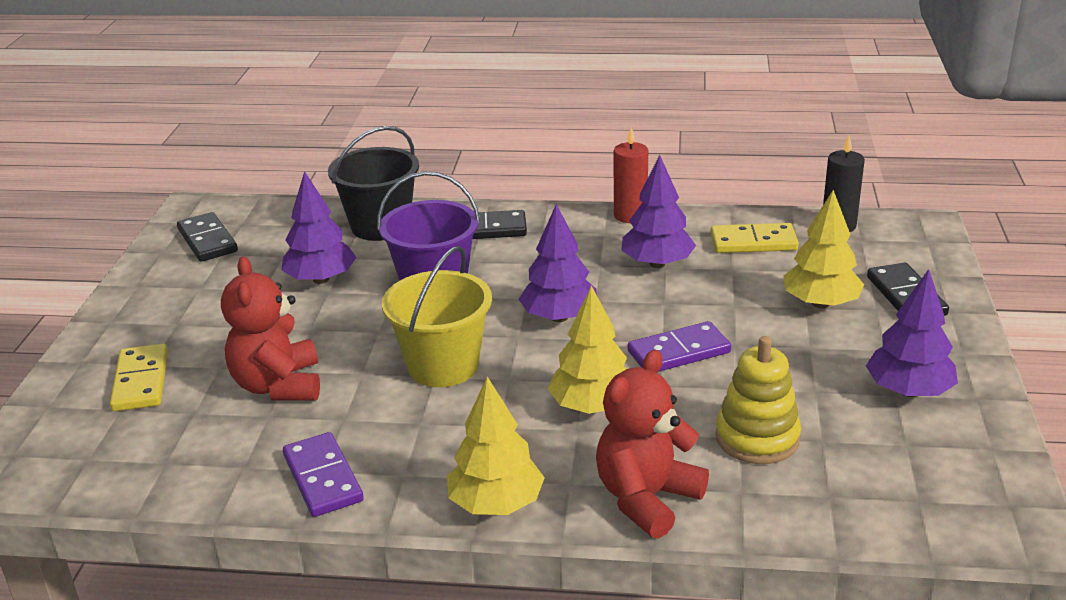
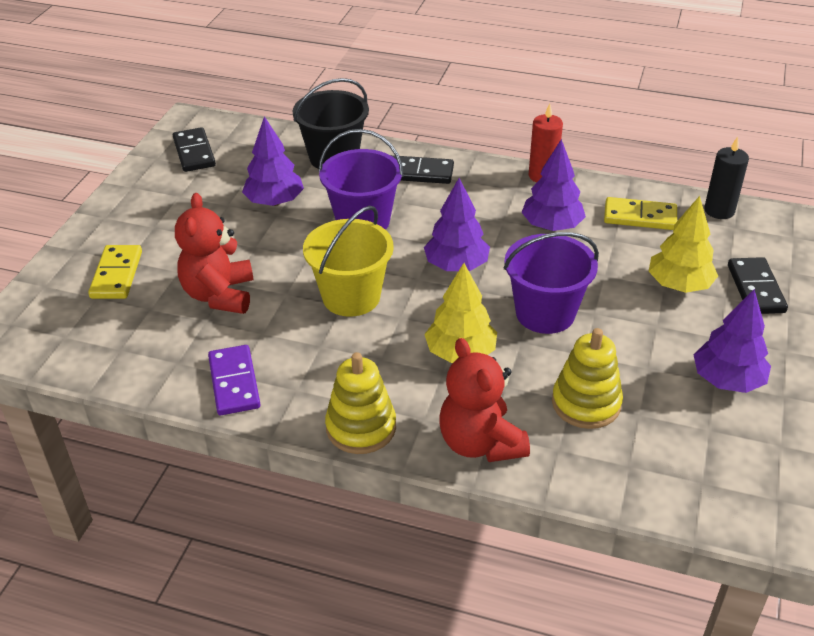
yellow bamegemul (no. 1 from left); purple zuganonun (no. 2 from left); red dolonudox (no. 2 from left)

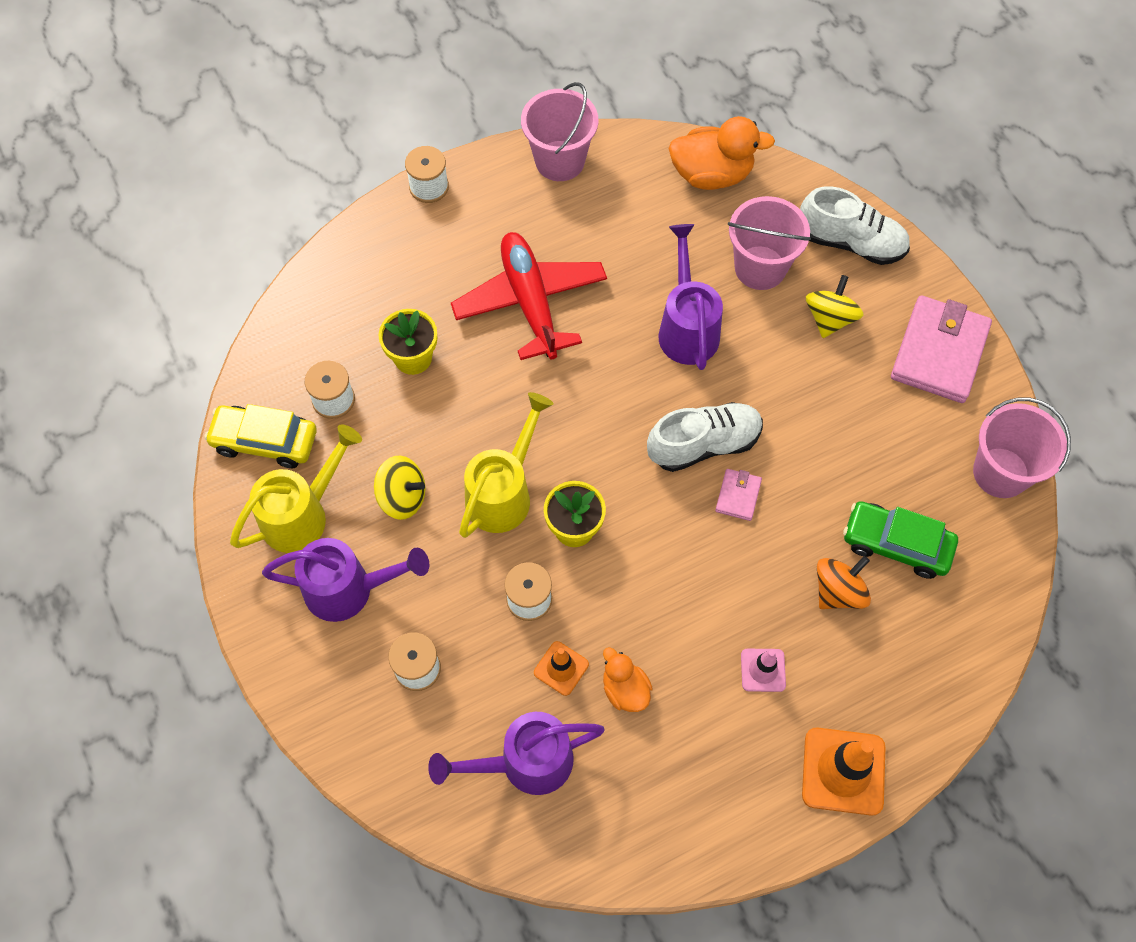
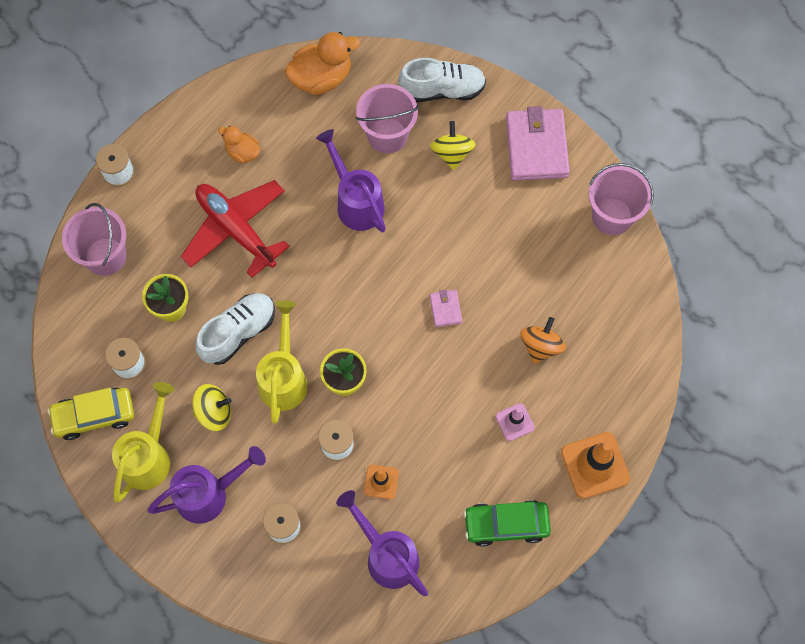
pink zuganonun (no. 1 from left); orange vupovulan (no. 1 from left); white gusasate (no. 1 from left); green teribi; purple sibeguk (no. 3 from left)

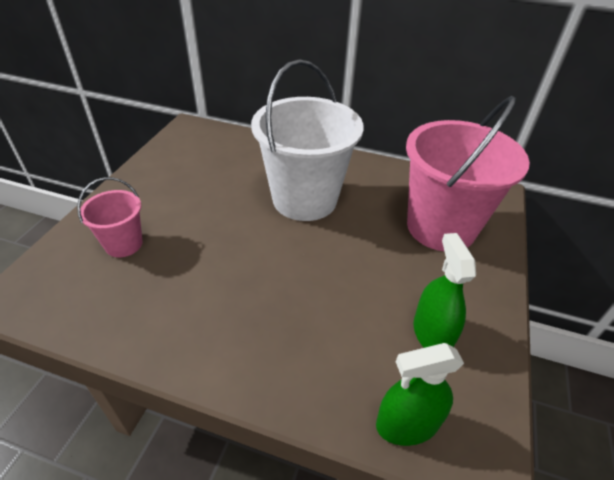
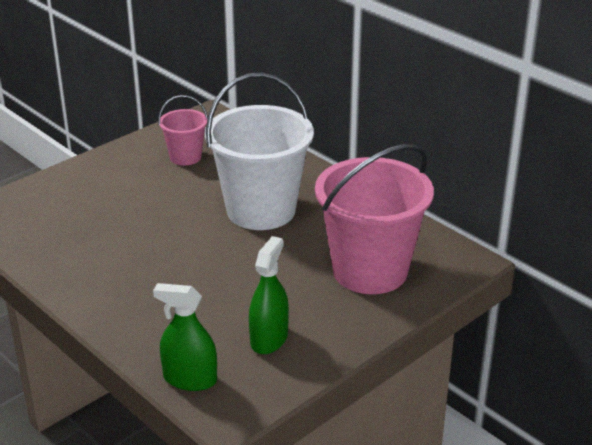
pink zuganonun (no. 1 from left)

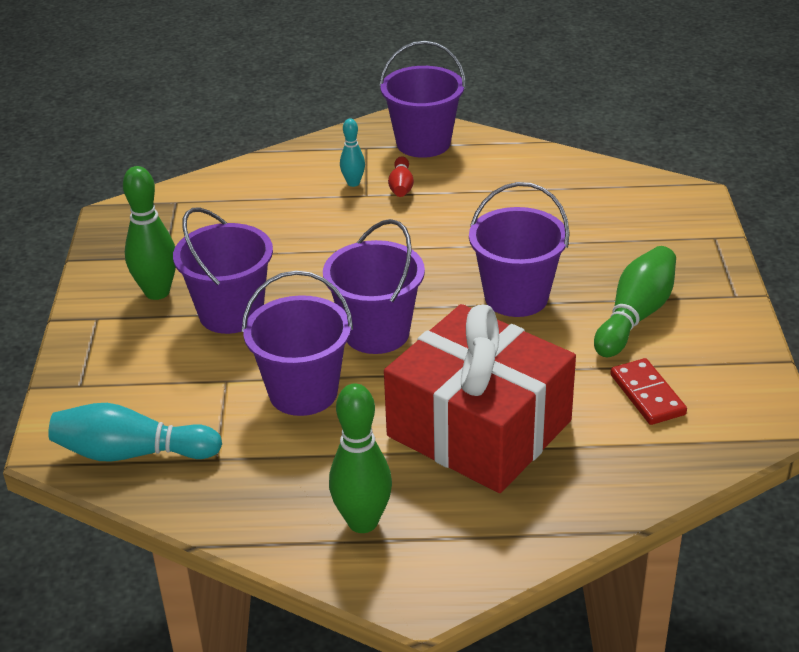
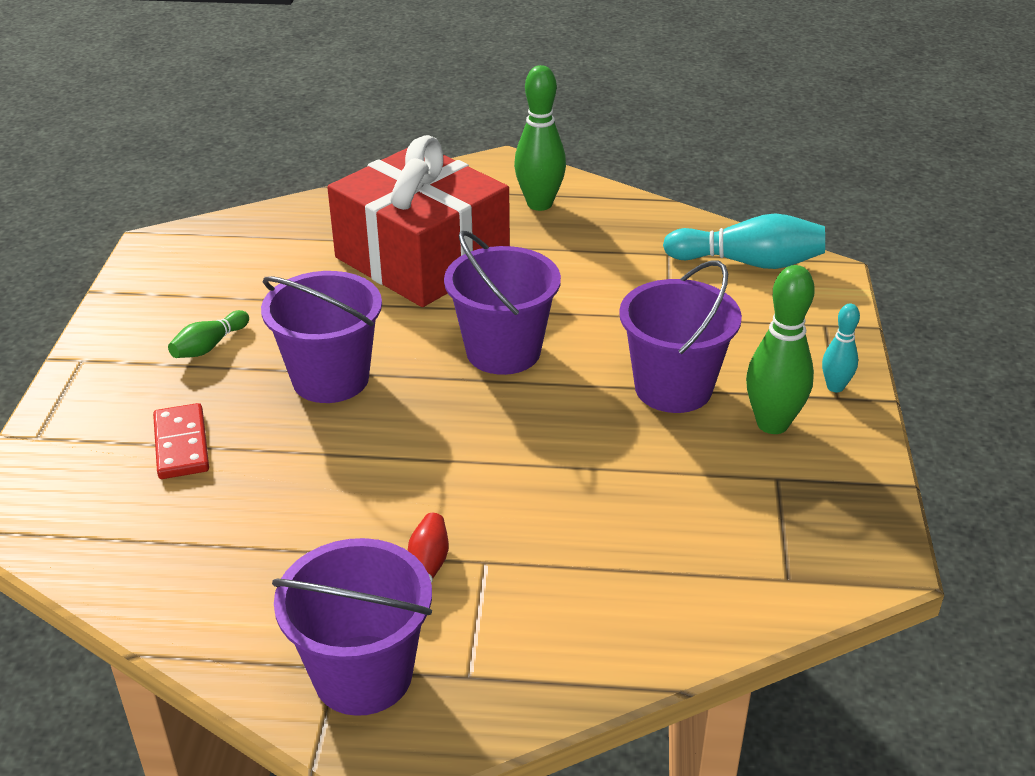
purple zuganonun (no. 2 from left in the first image); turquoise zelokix (no. 2 from left); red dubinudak; green zelokix (no. 1 from left)

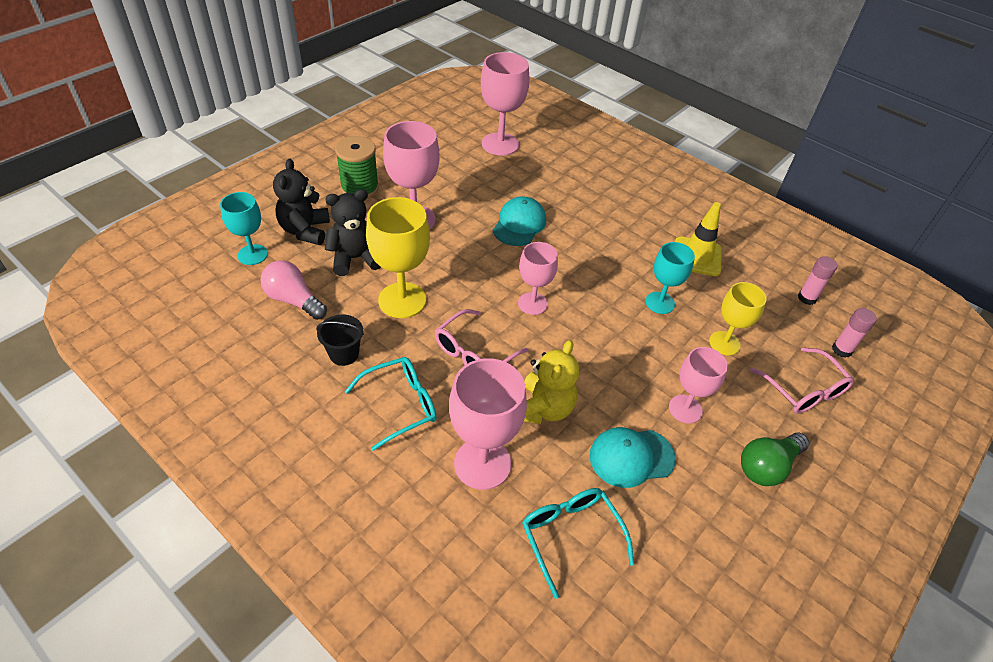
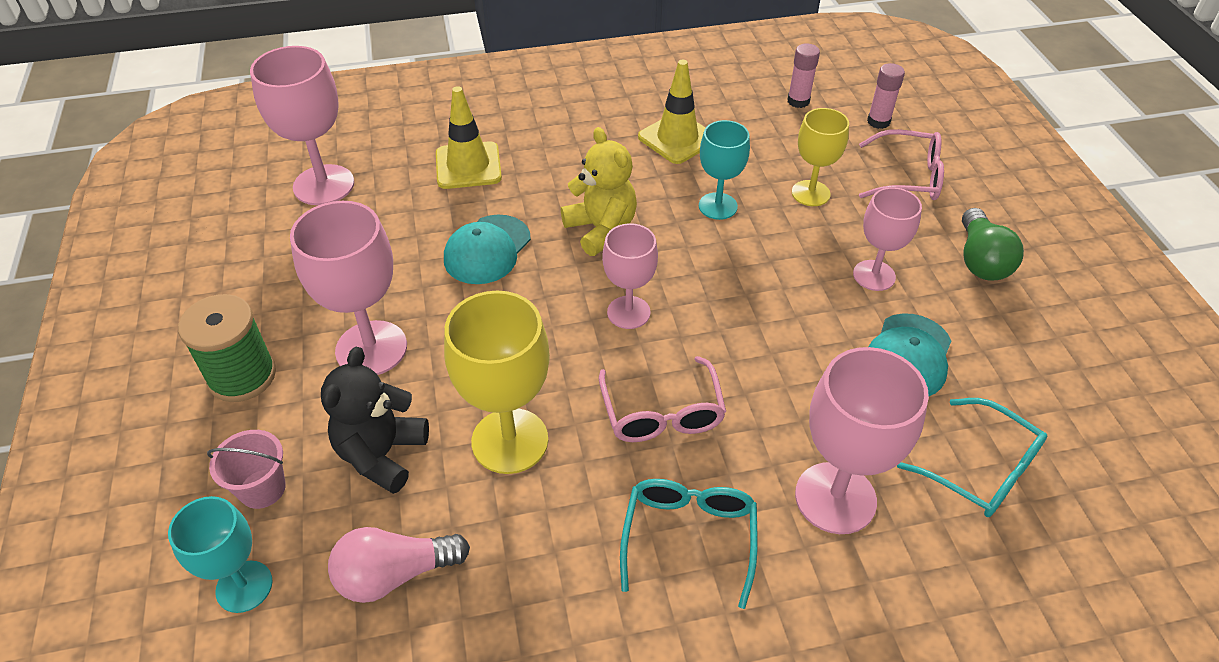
black zuganonun; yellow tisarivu (no. 1 from left); yellow dolonudox; pink zuganonun; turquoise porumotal (no. 1 from left); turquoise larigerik (no. 2 from left)

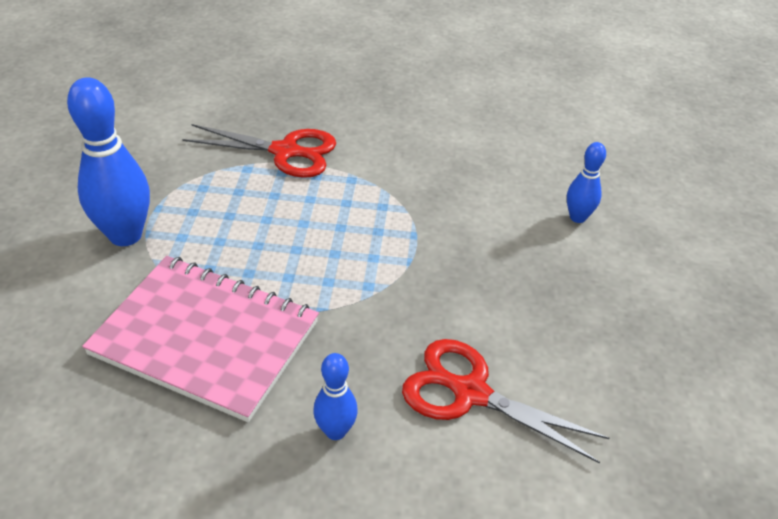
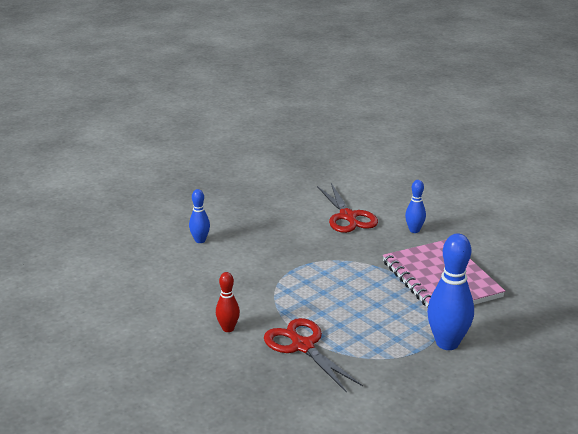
red zelokix

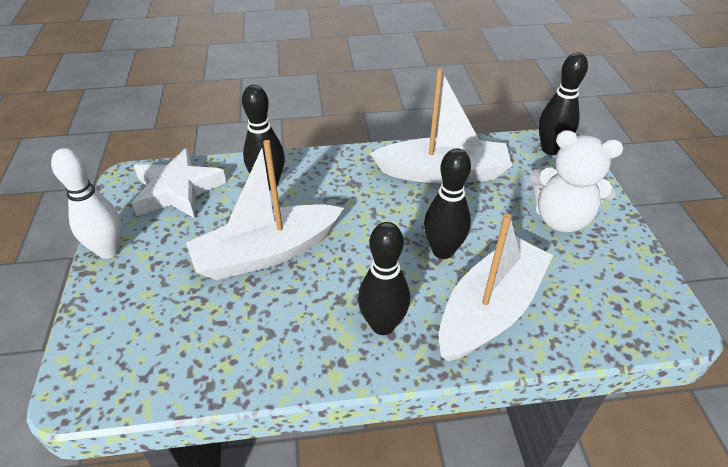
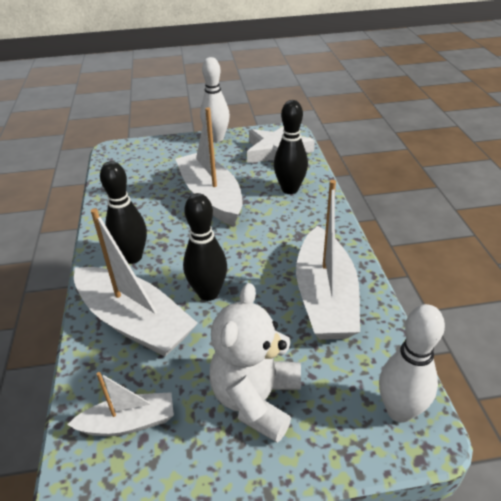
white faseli (no. 1 from left); white zelokix (no. 2 from left)

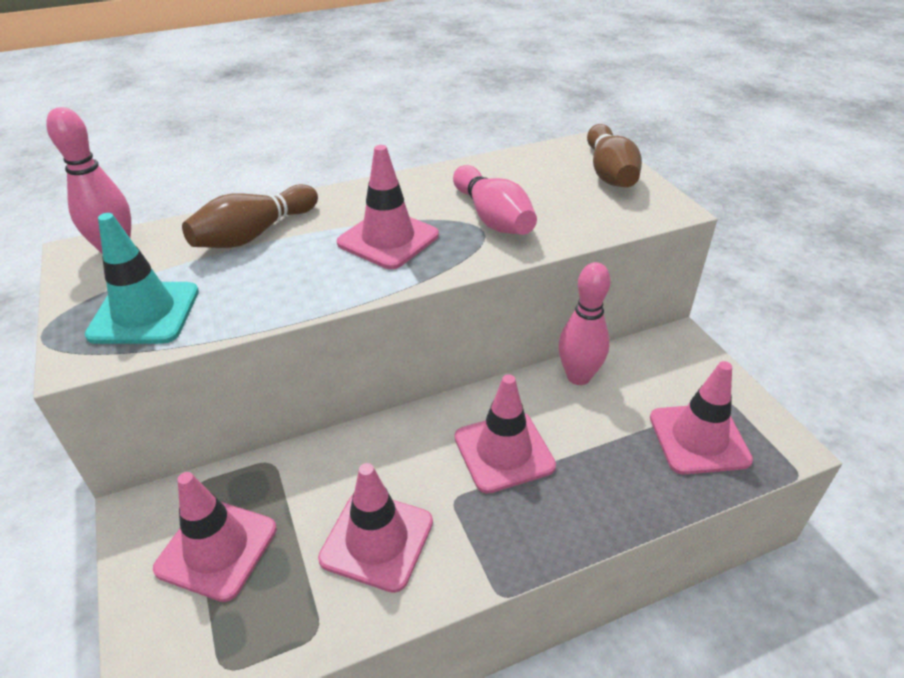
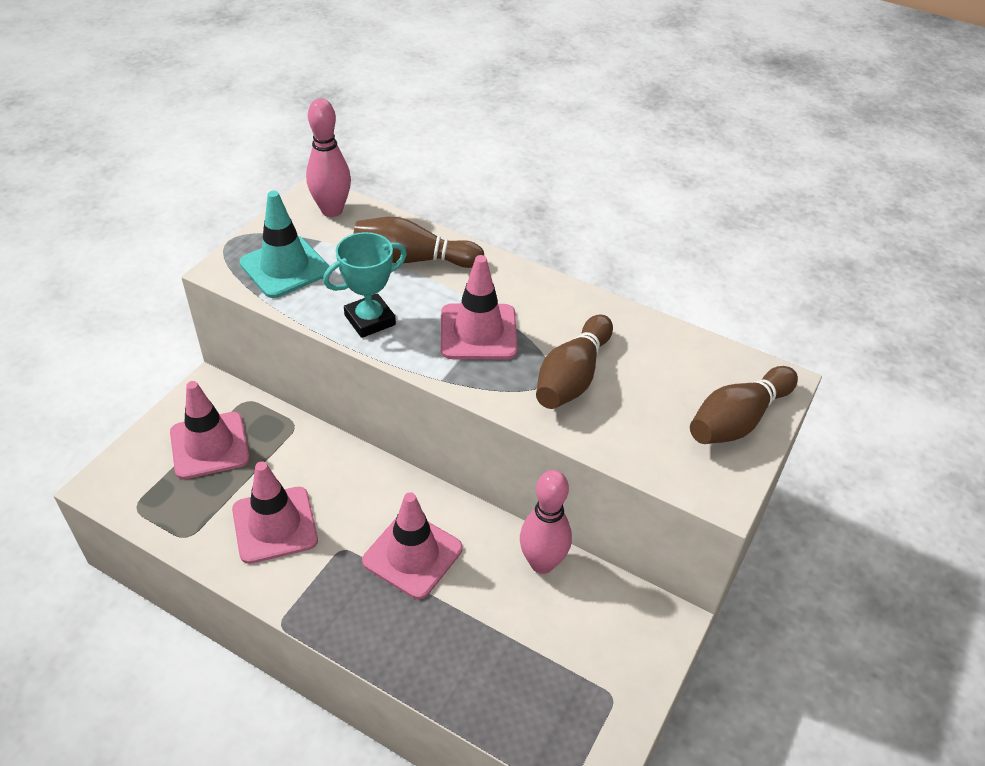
pink tisarivu (no. 5 from left in the first image); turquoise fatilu; brown zelokix (no. 2 from left)

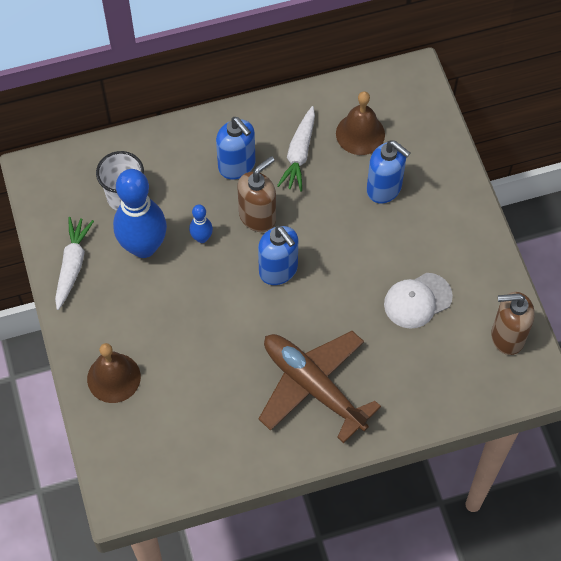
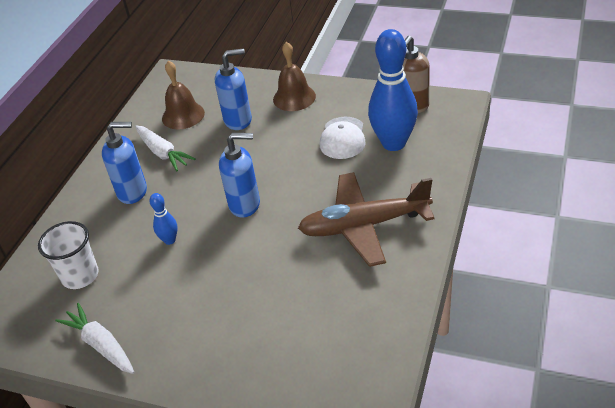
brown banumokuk (no. 1 from left in the first image); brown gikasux (no. 2 from left); blue zelokix (no. 2 from left)

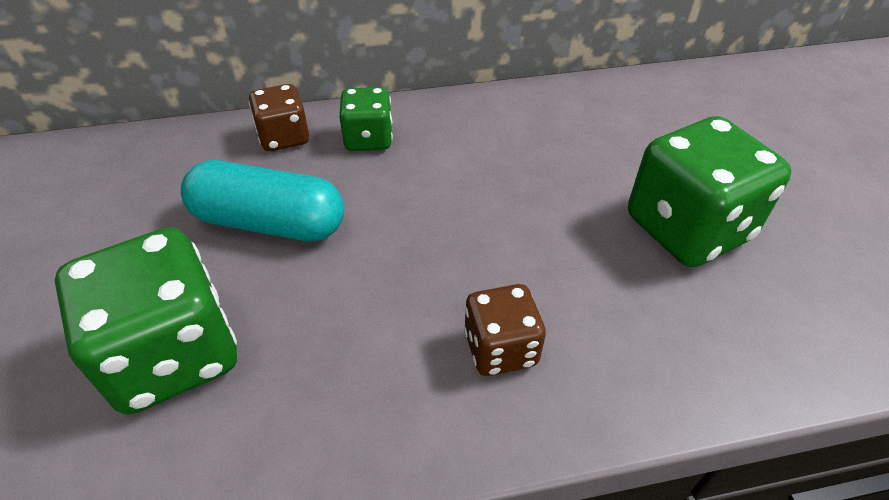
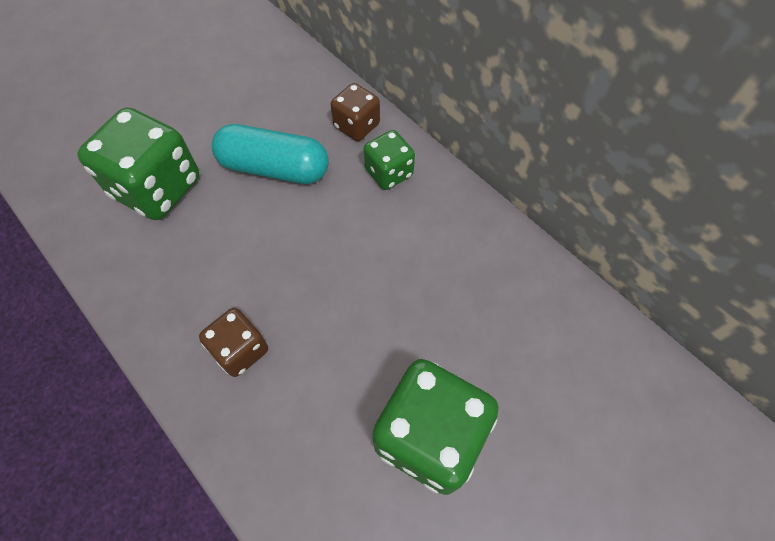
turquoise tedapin

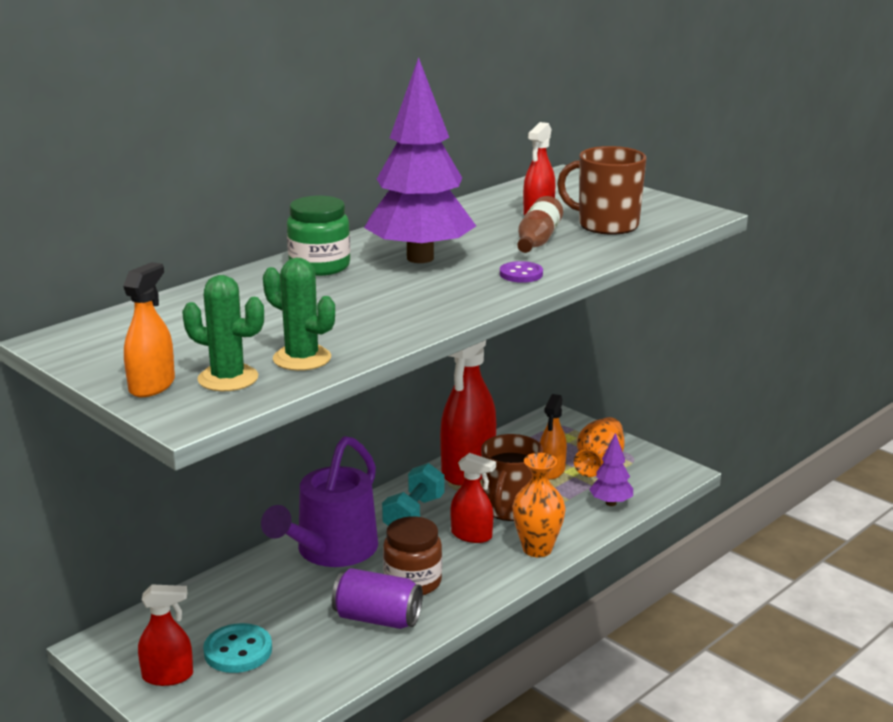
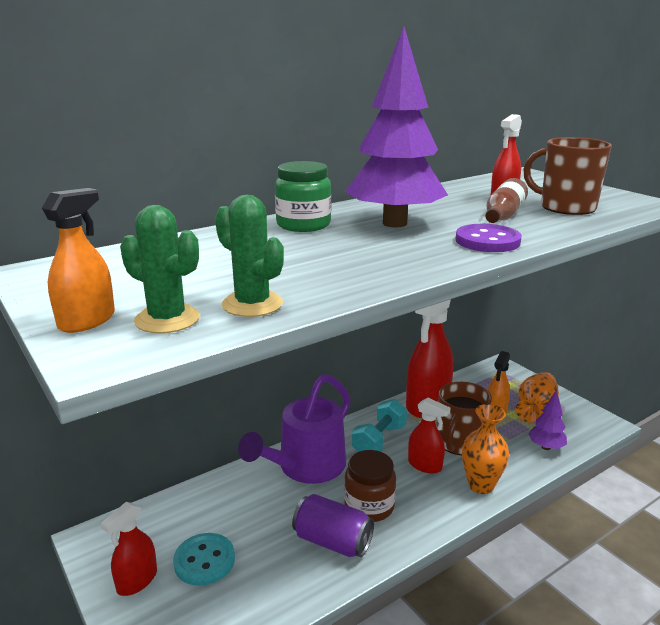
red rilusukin (no. 1 from left); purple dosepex

